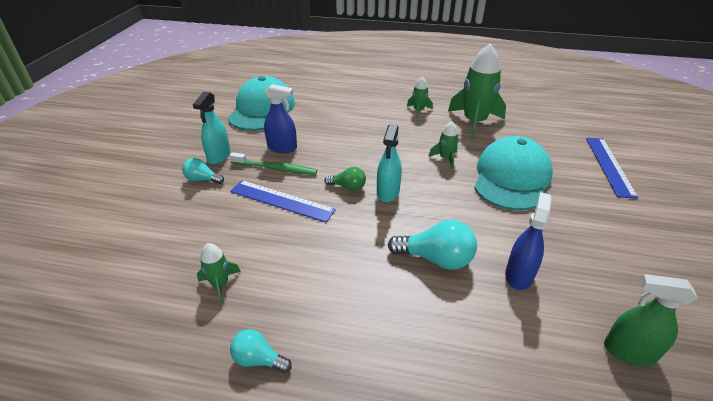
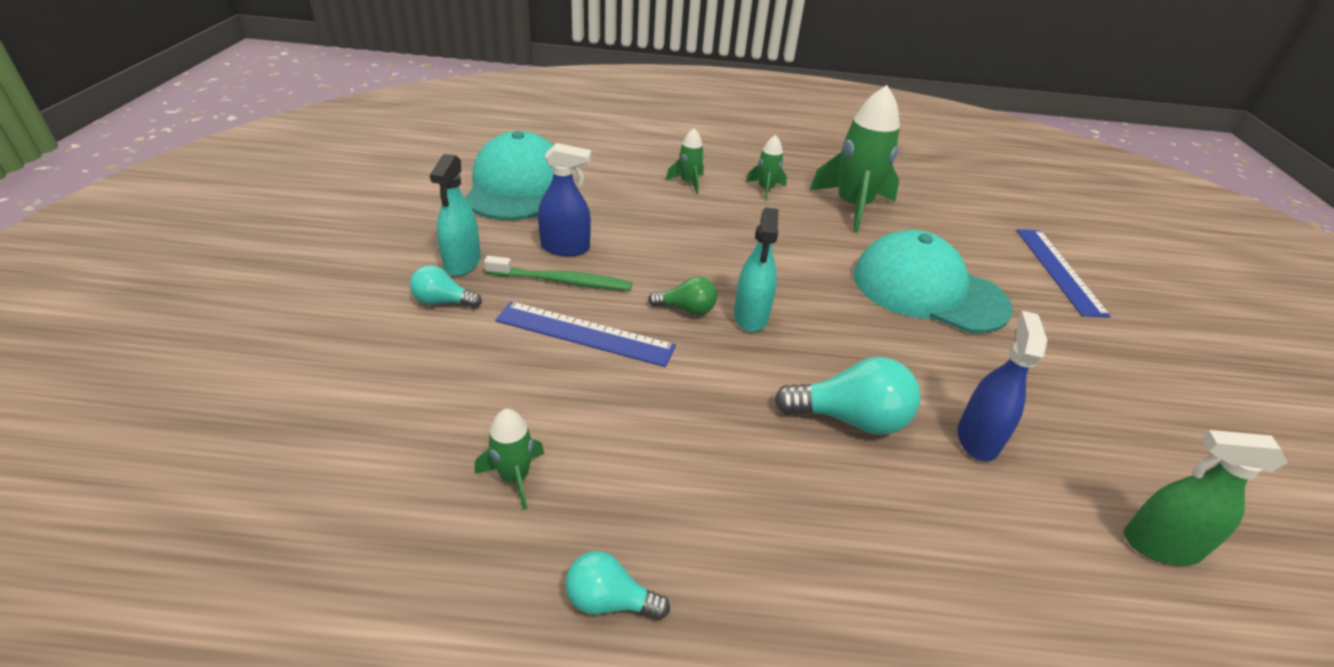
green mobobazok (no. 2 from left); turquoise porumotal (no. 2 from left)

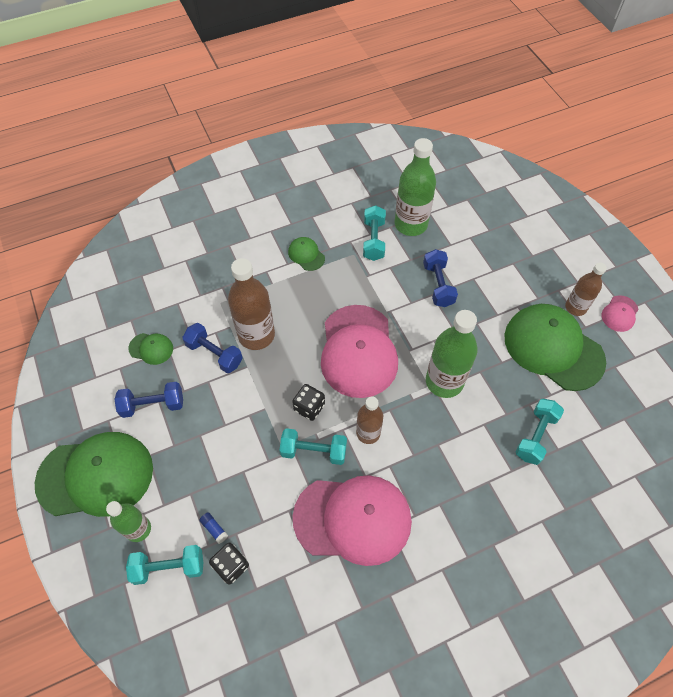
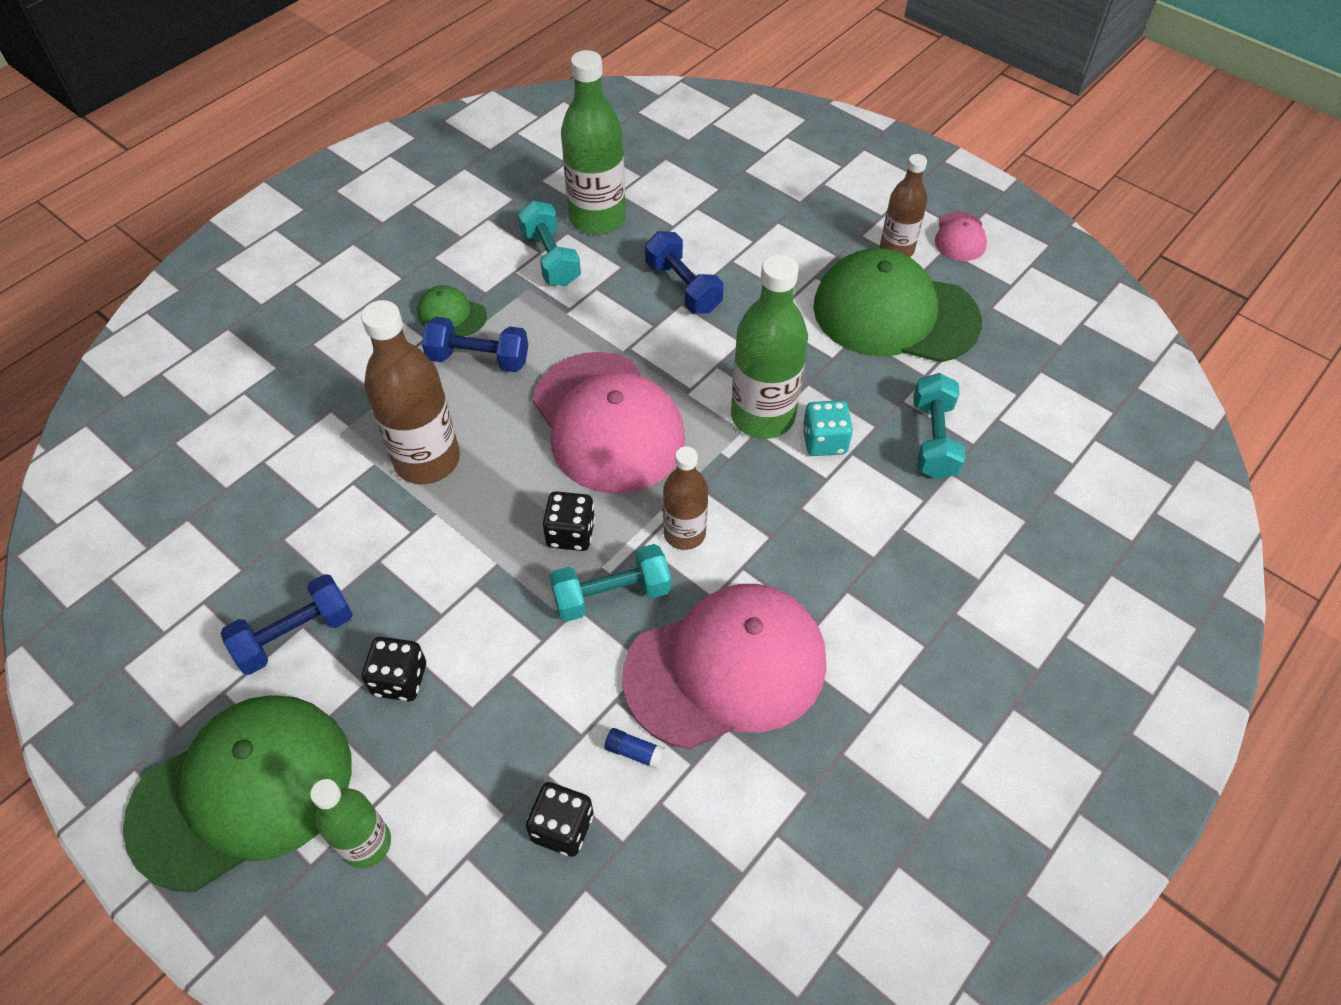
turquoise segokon (no. 1 from left in the first image); green porumotal (no. 2 from left in the first image); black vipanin (no. 1 from left); turquoise vipanin; blue segokon (no. 2 from left); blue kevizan

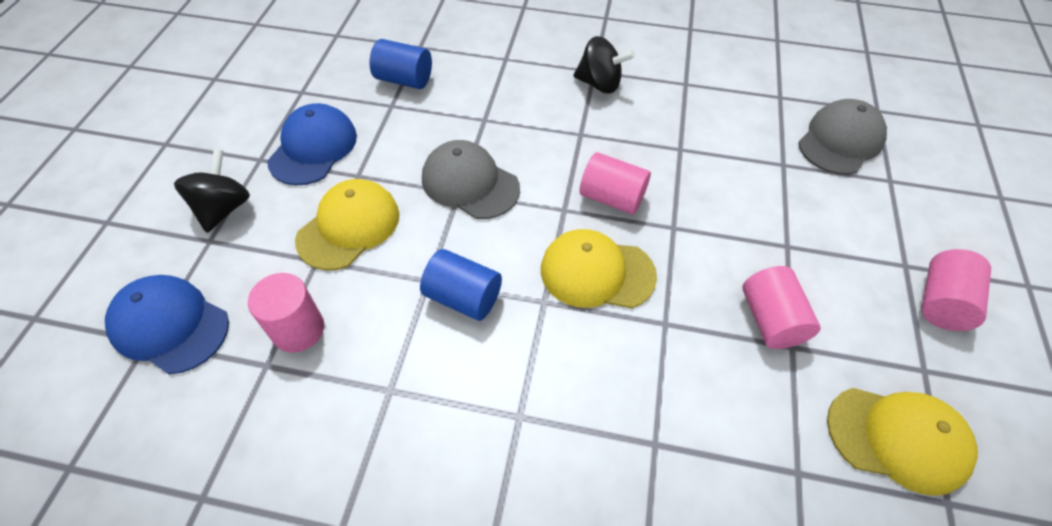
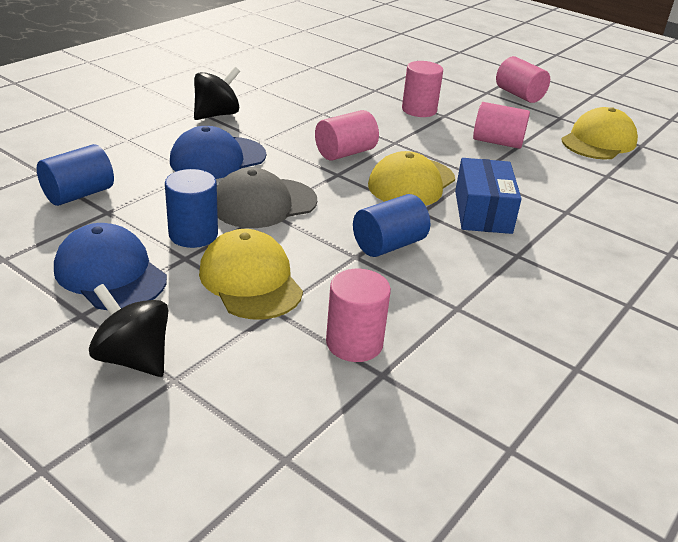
grey porumotal (no. 2 from left in the first image); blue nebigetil (no. 2 from left); pink nebigetil (no. 3 from left); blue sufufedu; blue porumotal (no. 2 from left)

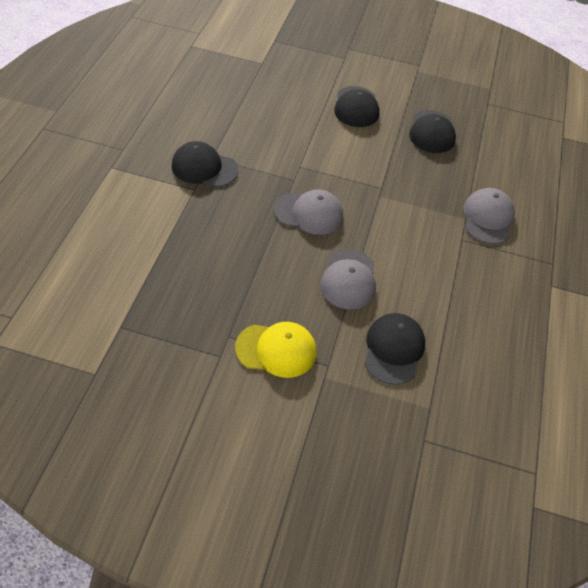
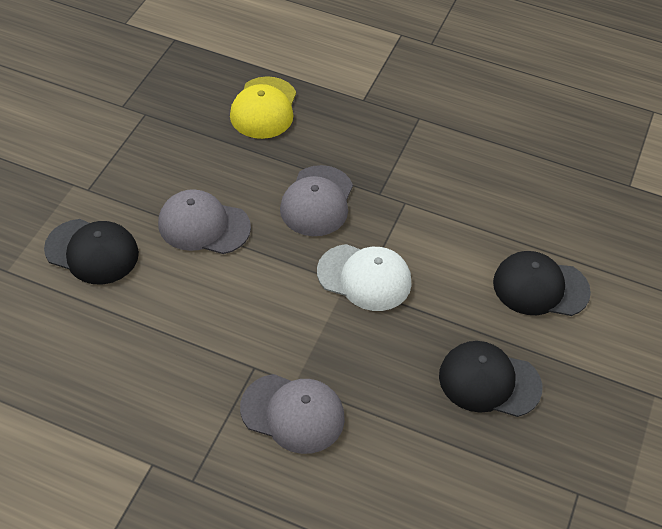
black porumotal (no. 1 from left in the first image); white porumotal; yellow porumotal

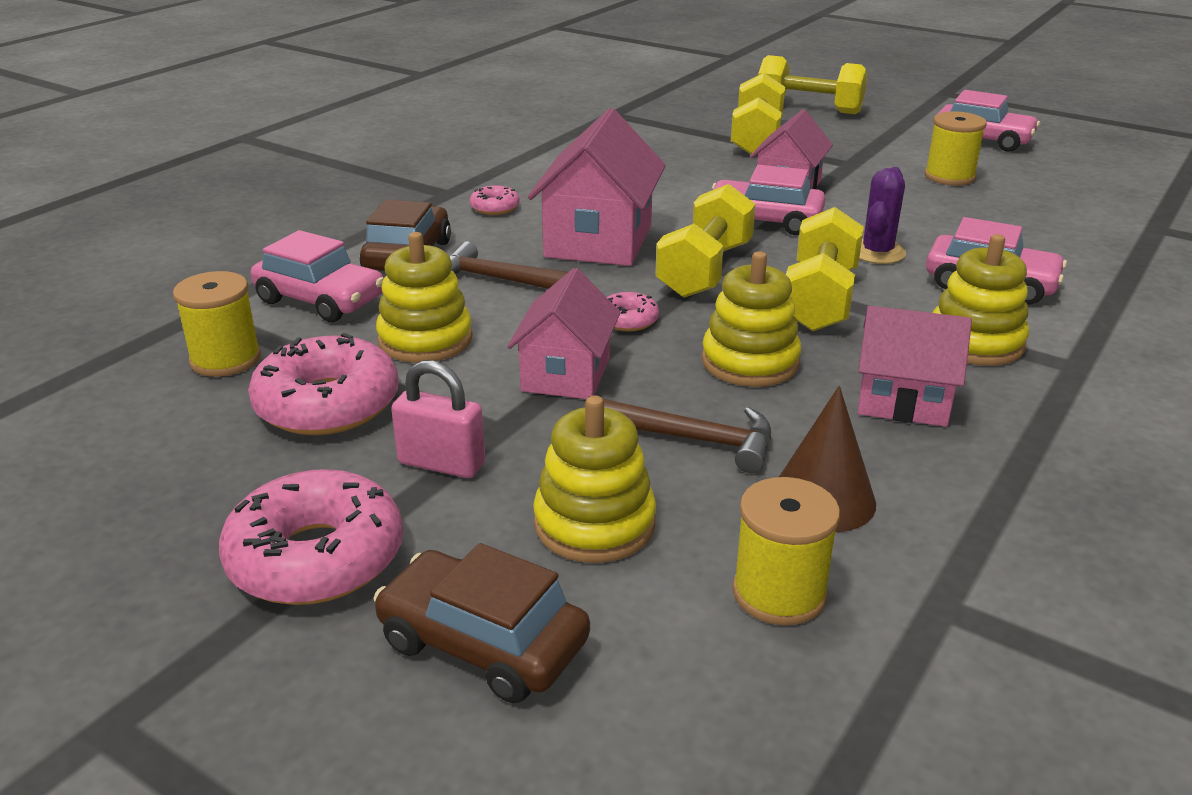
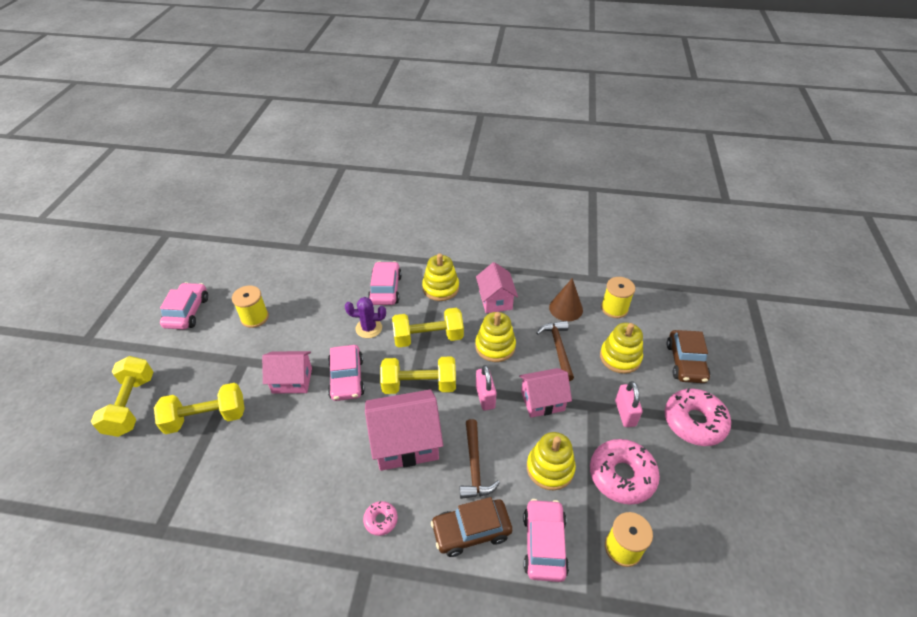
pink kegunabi (no. 1 from left)

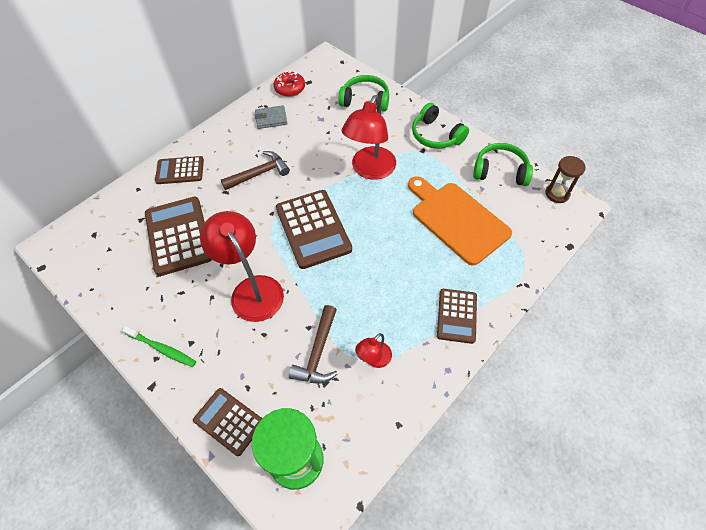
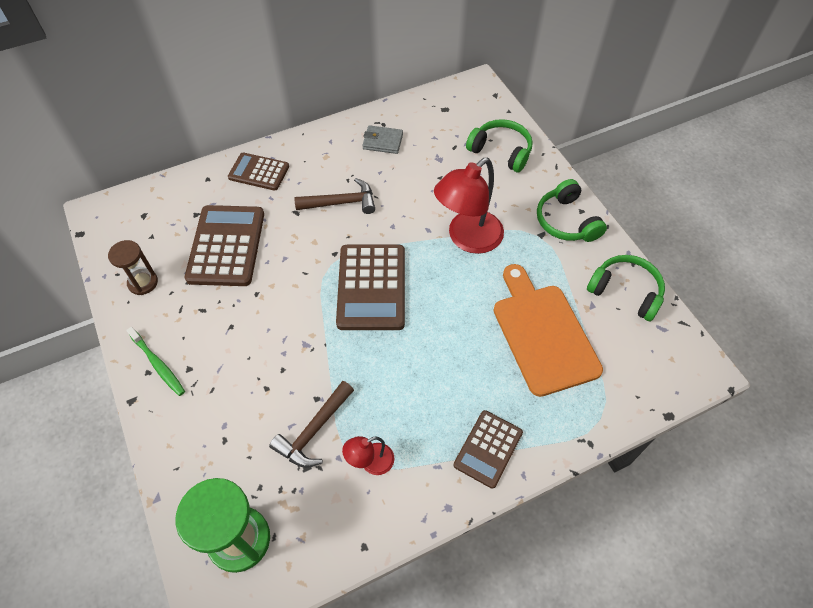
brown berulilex (no. 3 from left in the first image); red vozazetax (no. 1 from left in the first image); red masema; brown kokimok

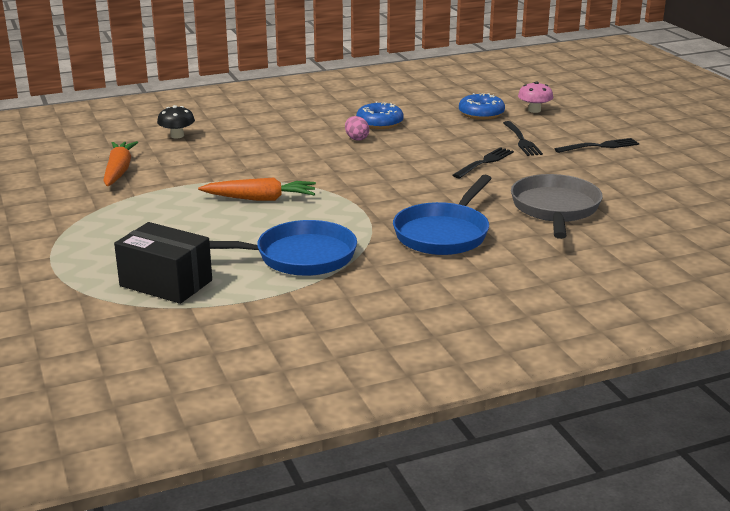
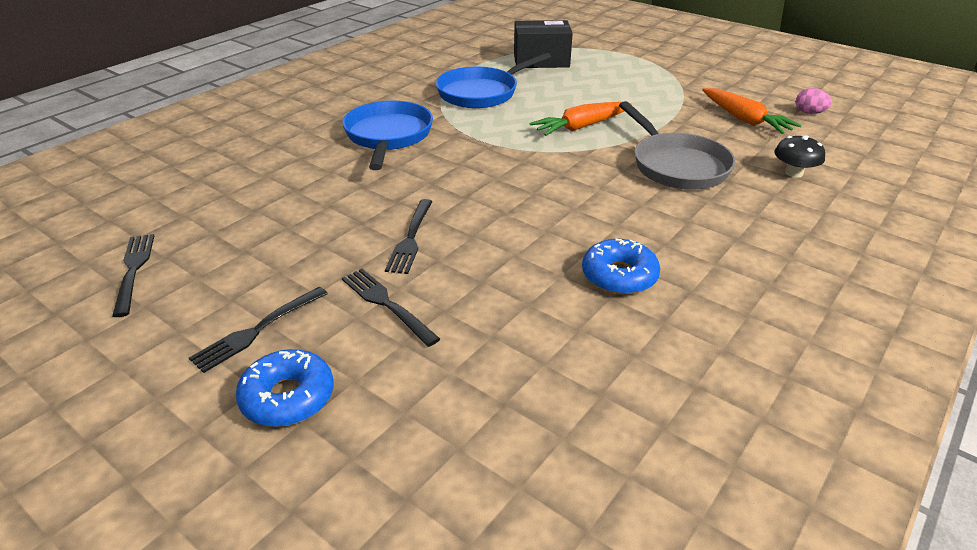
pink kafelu; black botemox (no. 1 from left); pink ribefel; blue masema (no. 1 from left); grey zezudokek

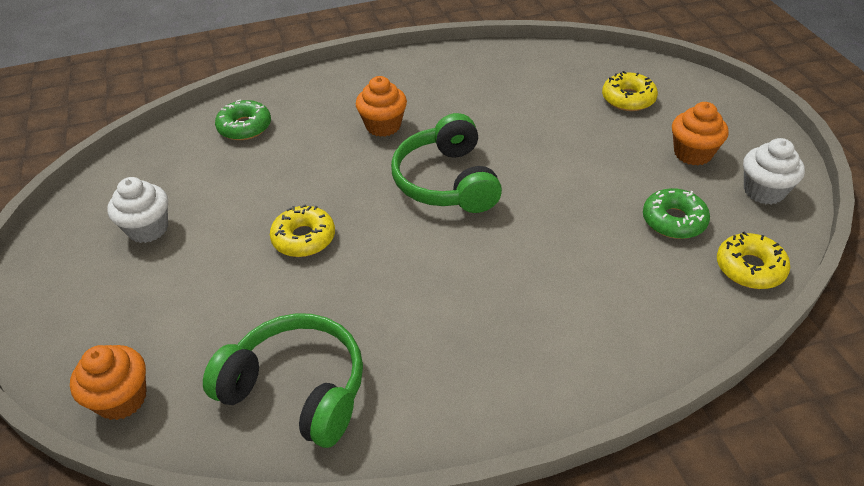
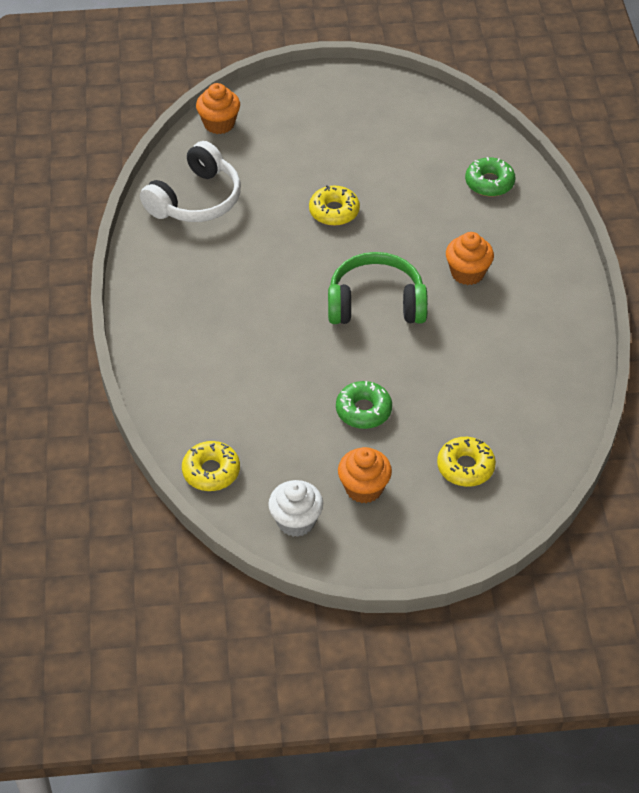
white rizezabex (no. 1 from left in the first image); green masema (no. 1 from left); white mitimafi

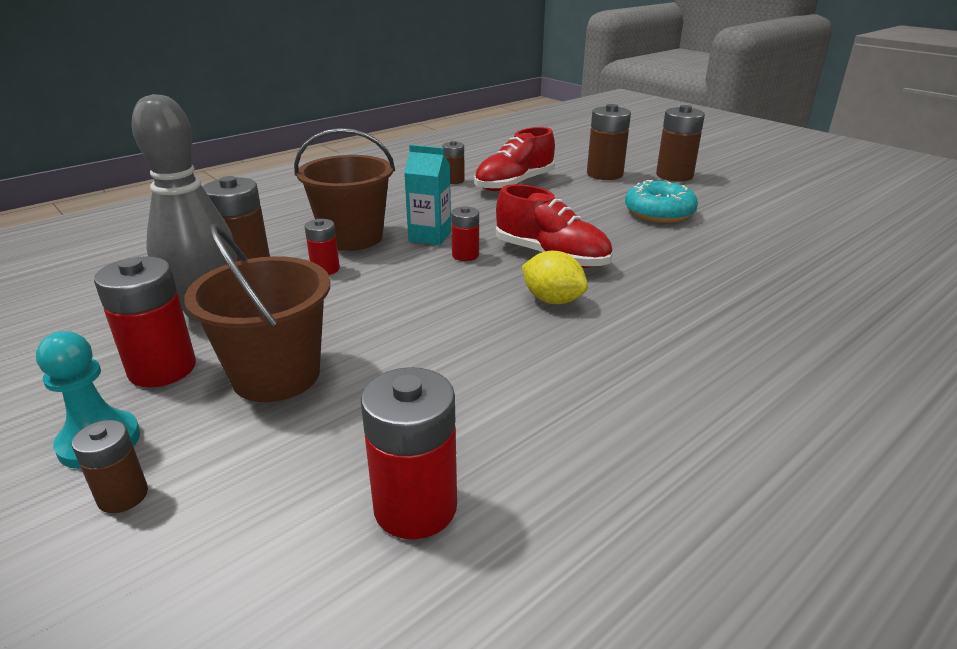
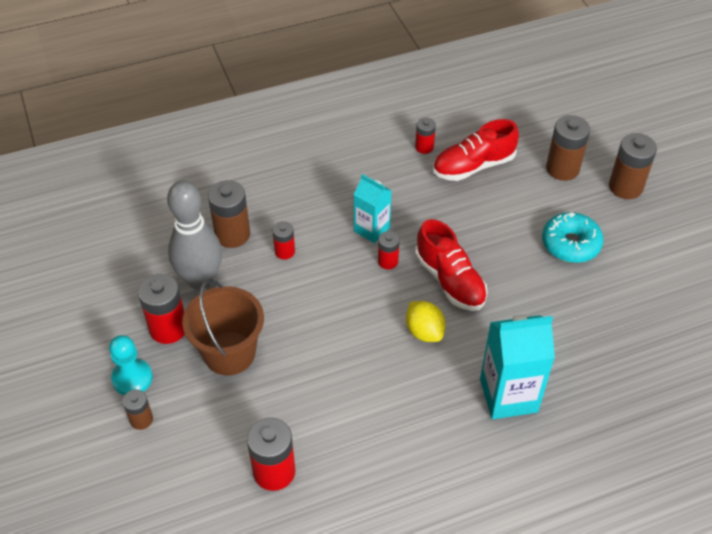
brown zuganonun (no. 2 from left in the first image); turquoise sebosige (no. 2 from left); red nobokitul (no. 5 from left)

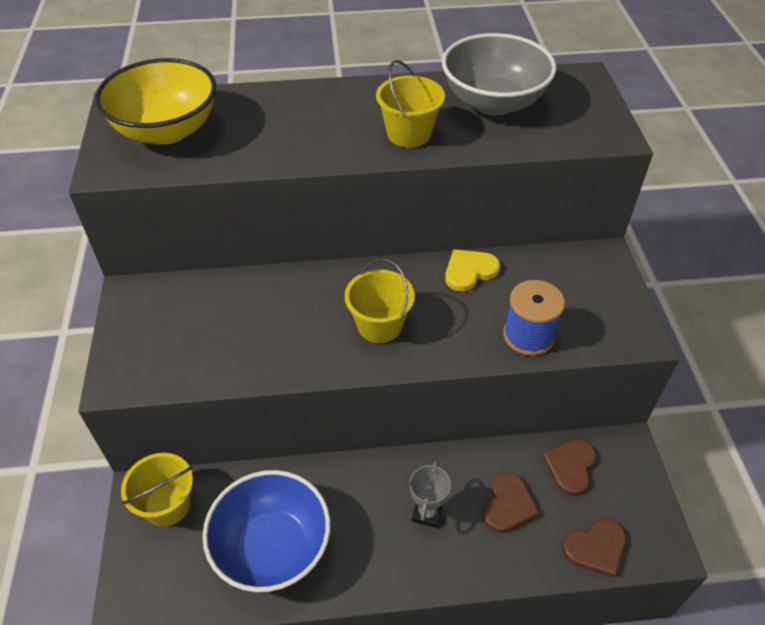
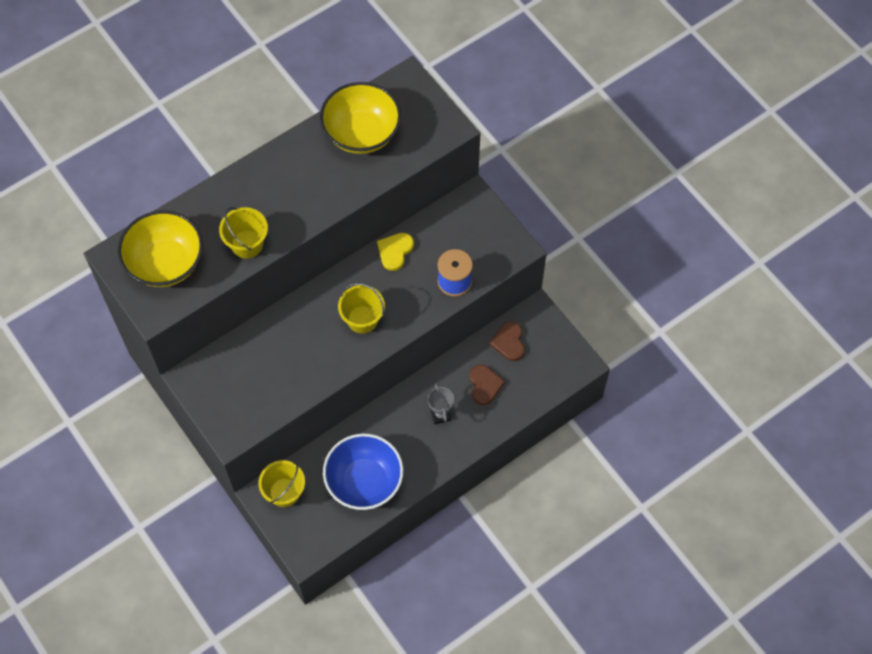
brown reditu (no. 3 from left in the first image); yellow zuganonun (no. 1 from left); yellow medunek (no. 2 from left)

